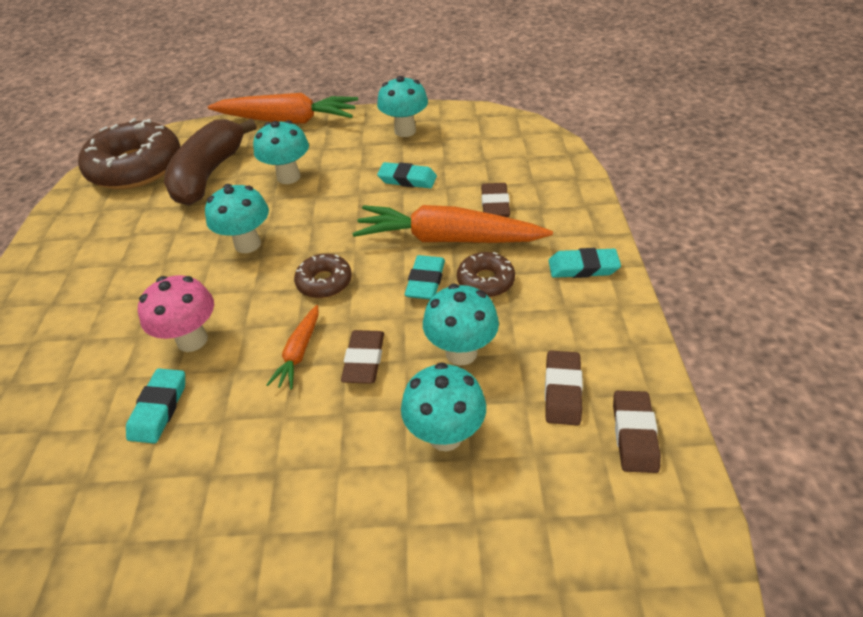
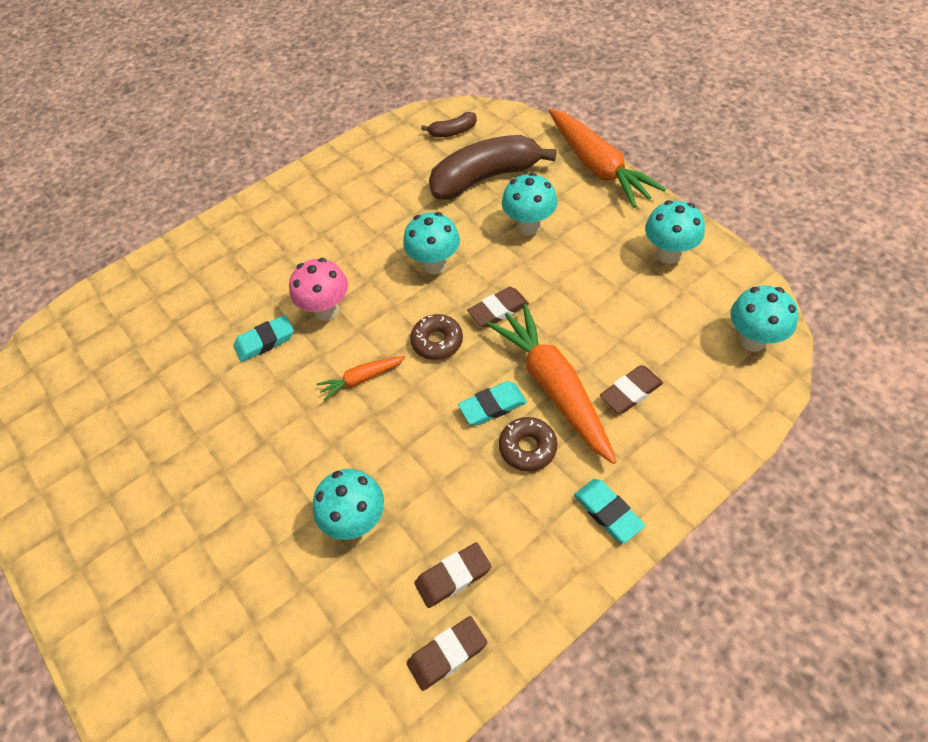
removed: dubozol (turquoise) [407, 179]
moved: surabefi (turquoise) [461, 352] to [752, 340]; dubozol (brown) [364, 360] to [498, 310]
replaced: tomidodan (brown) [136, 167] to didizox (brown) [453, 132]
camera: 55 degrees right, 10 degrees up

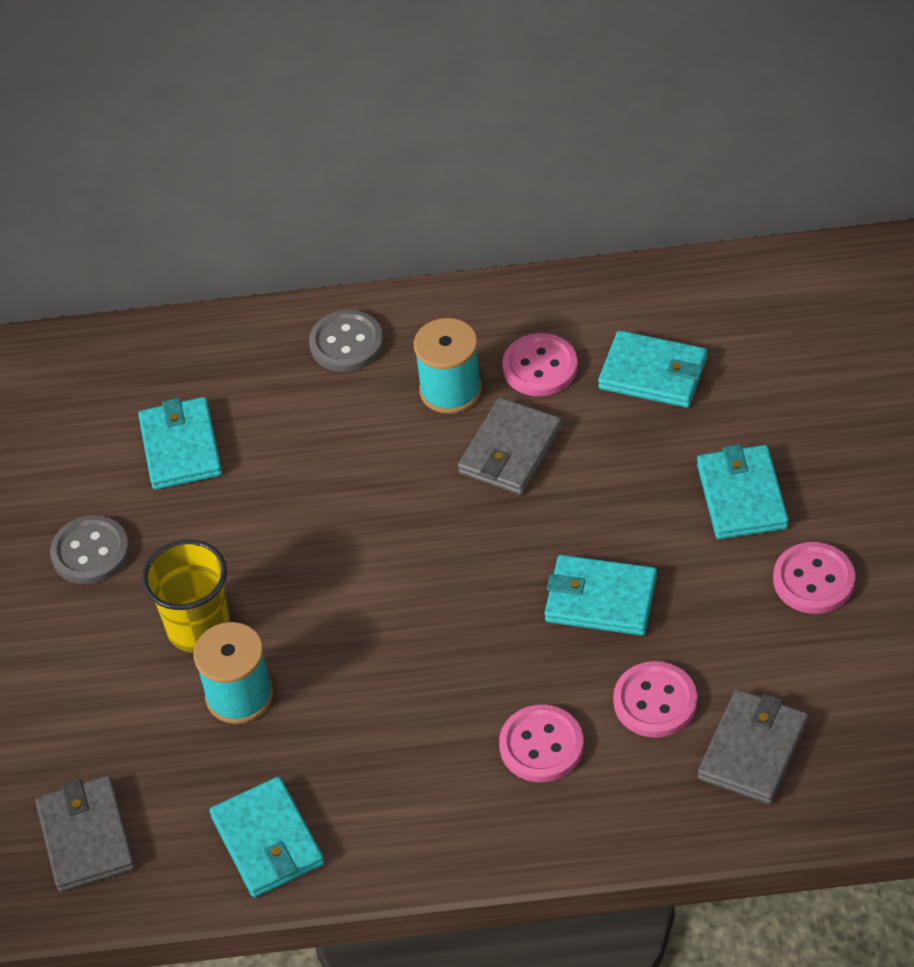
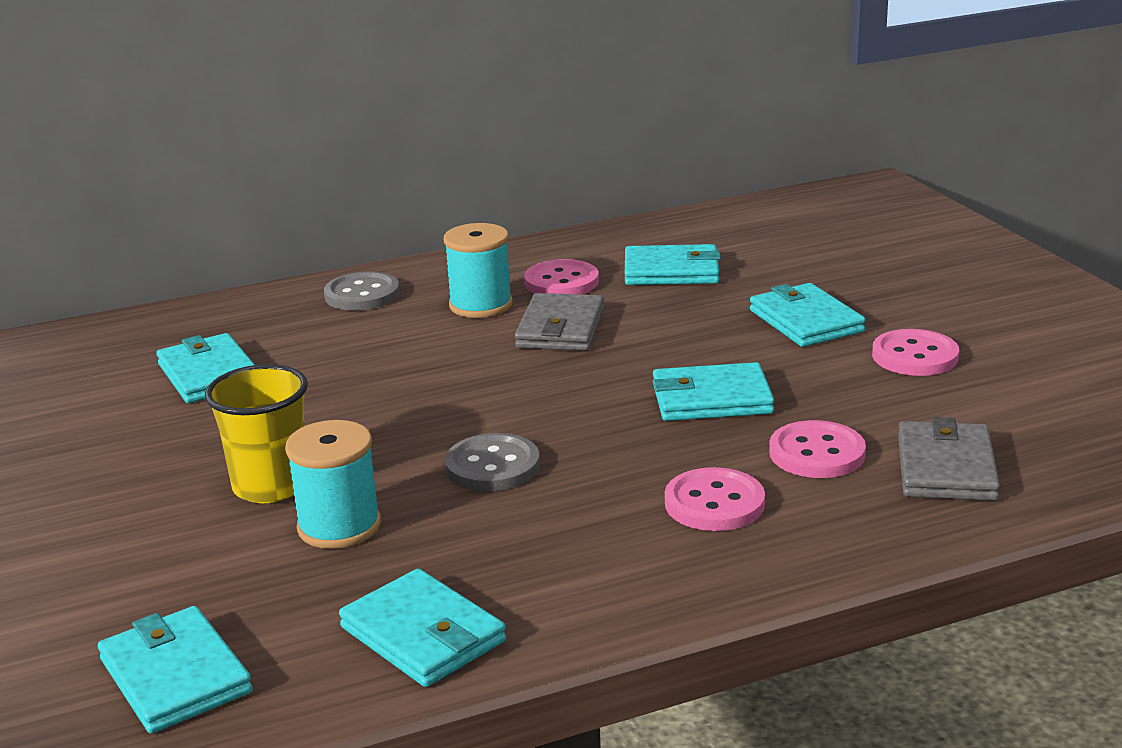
moved: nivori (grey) [90, 552] to [492, 466]
recoloured: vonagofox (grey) [86, 837] to vonagofox (turquoise) [175, 676]
camera: 20 degrees left, 25 degrees down

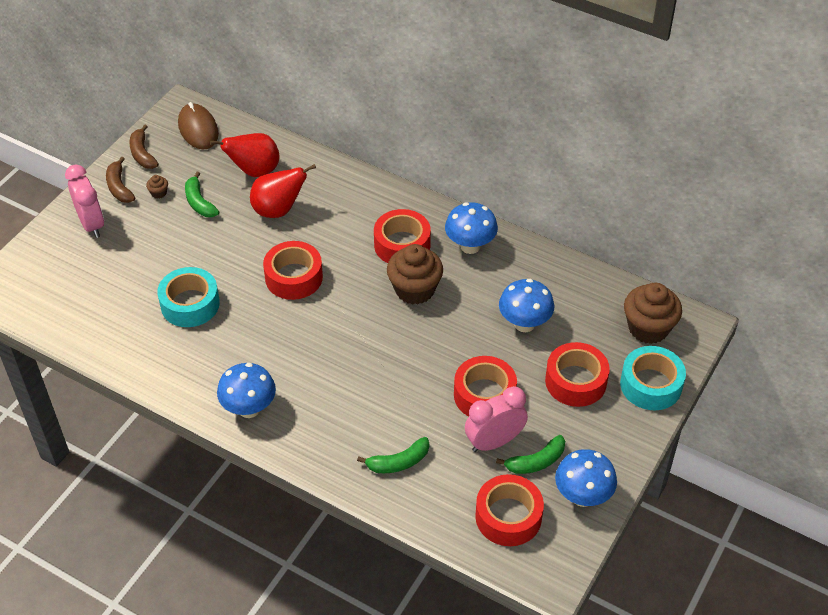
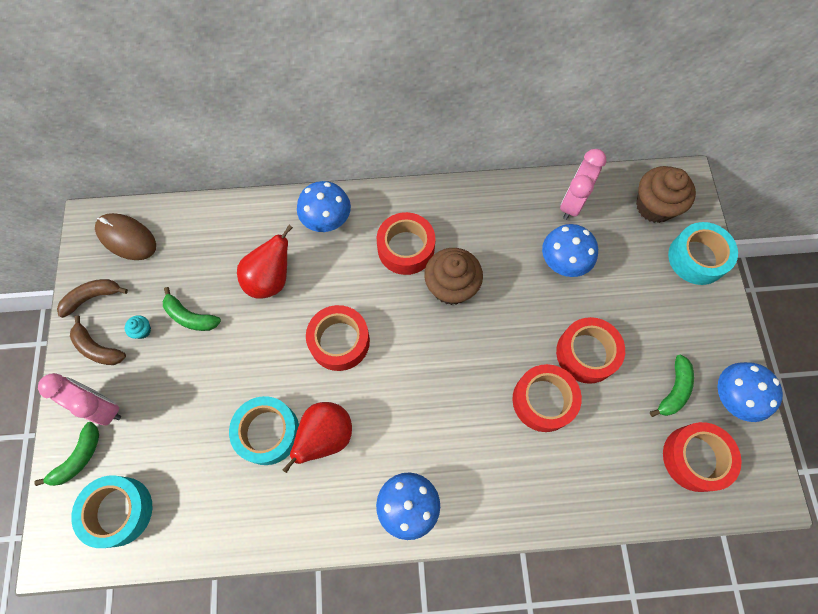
added: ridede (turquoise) [119, 511]
moved: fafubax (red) [254, 171] to [325, 436]; surabefi (blue) [470, 246] to [327, 221]; ridede (red) [575, 381] to [543, 400]; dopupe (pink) [494, 442] to [572, 203]; didizox (green) [398, 462] to [78, 458]
recoloured: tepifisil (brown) [159, 193] to tepifisil (turquoise) [142, 330]
turned: didizox (brown) [142, 154] = [92, 297] 120 degrees clockwise
camera: 35 degrees left, 20 degrees up

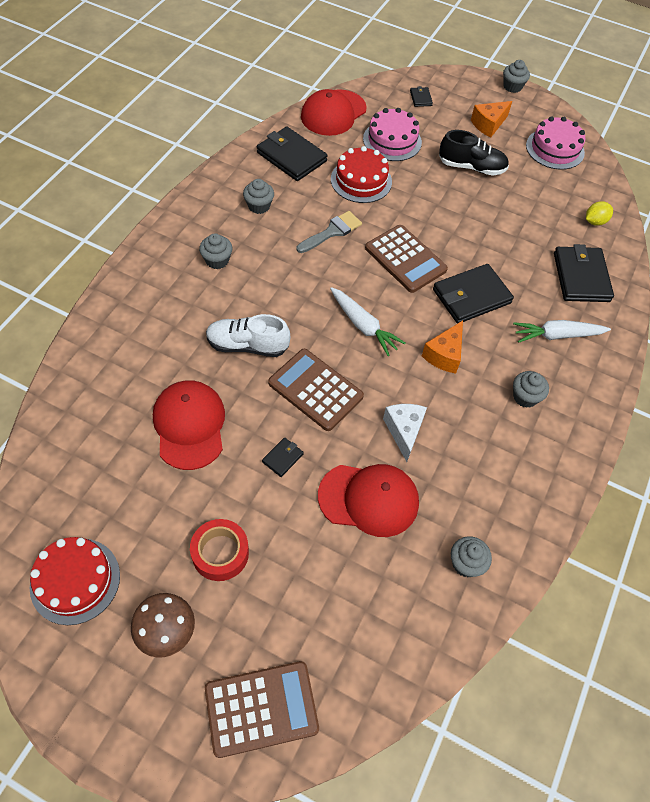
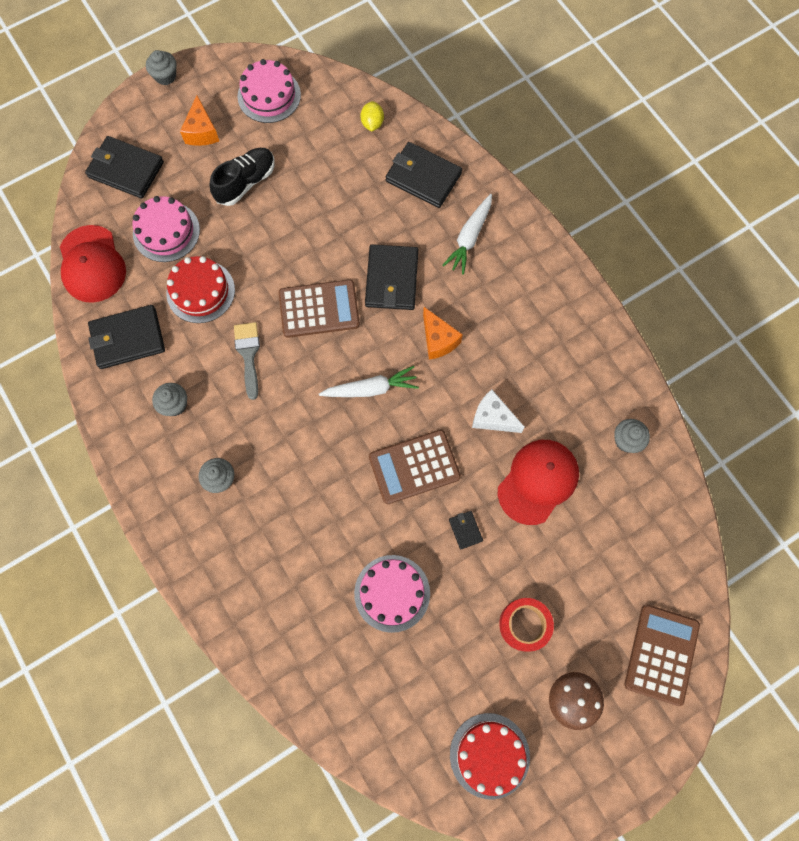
removed: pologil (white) [247, 345]; tepifisil (grey) [525, 397]
replaced: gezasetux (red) [189, 425] to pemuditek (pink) [392, 593]
resized: vonagofox (black) [420, 98] = [126, 170] x2.19
camera: 55 degrees left, 15 degrees up

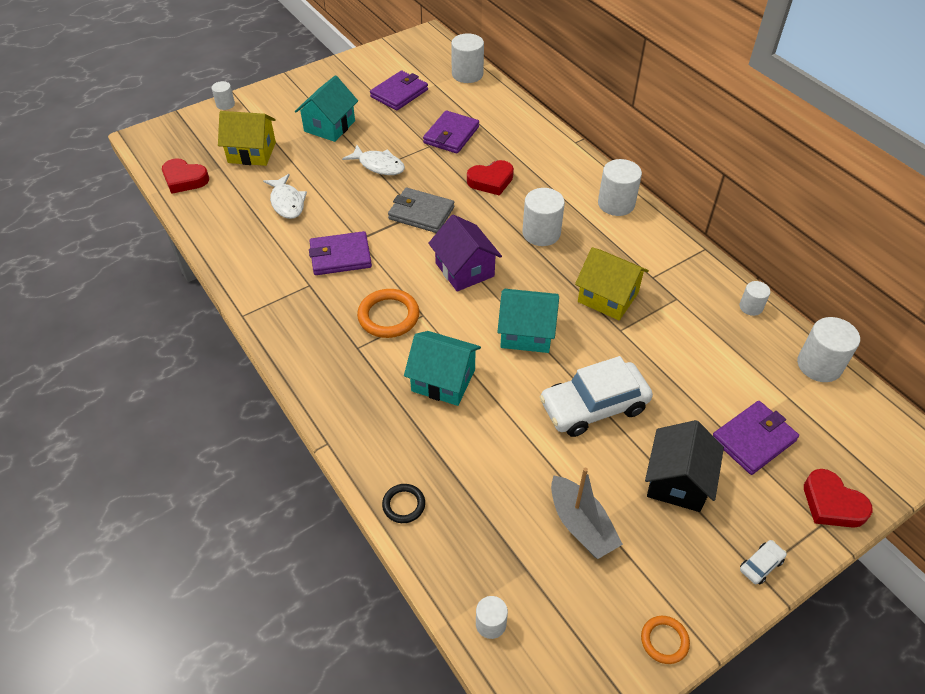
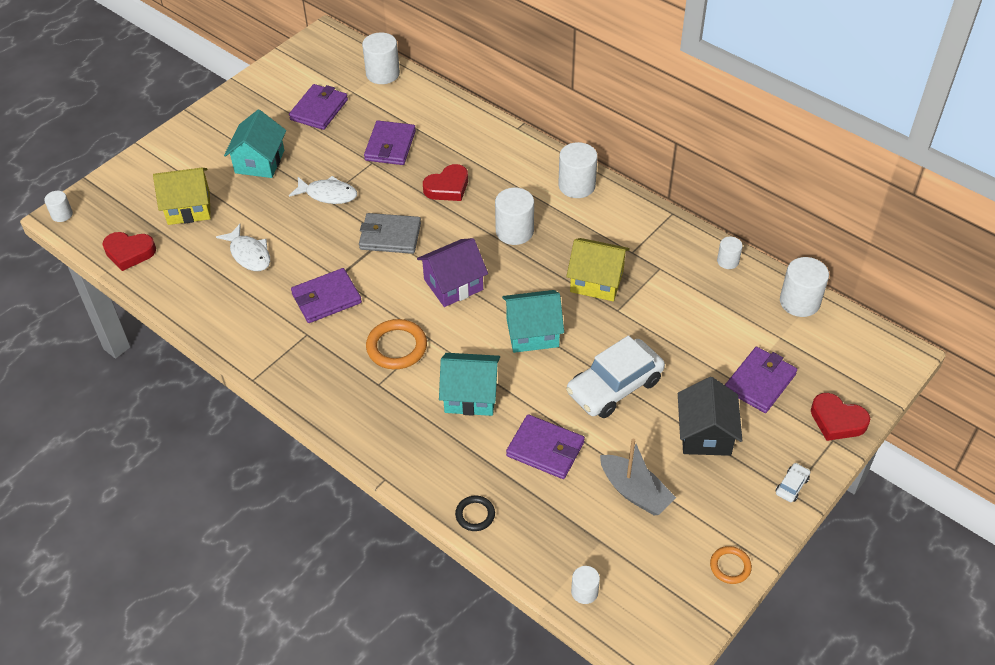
added: vonagofox (purple) [545, 449]
moved: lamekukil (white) [225, 104] to [62, 214]
turned: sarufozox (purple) [464, 270] = [453, 284] 75 degrees counterclockwise
camera: 15 degrees left, 0 degrees up

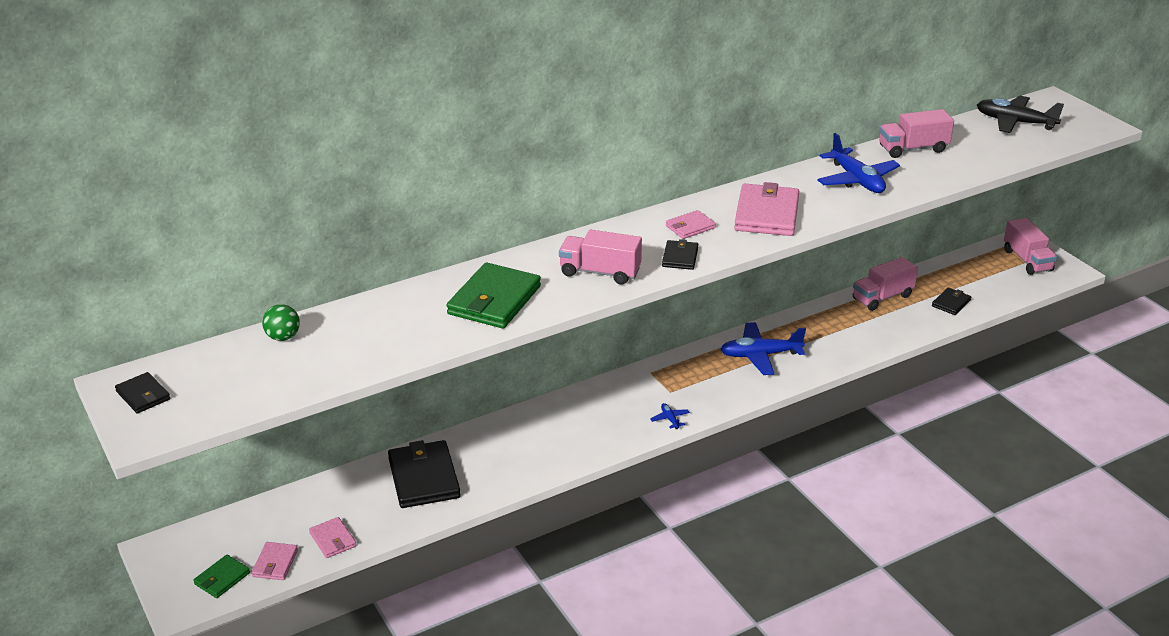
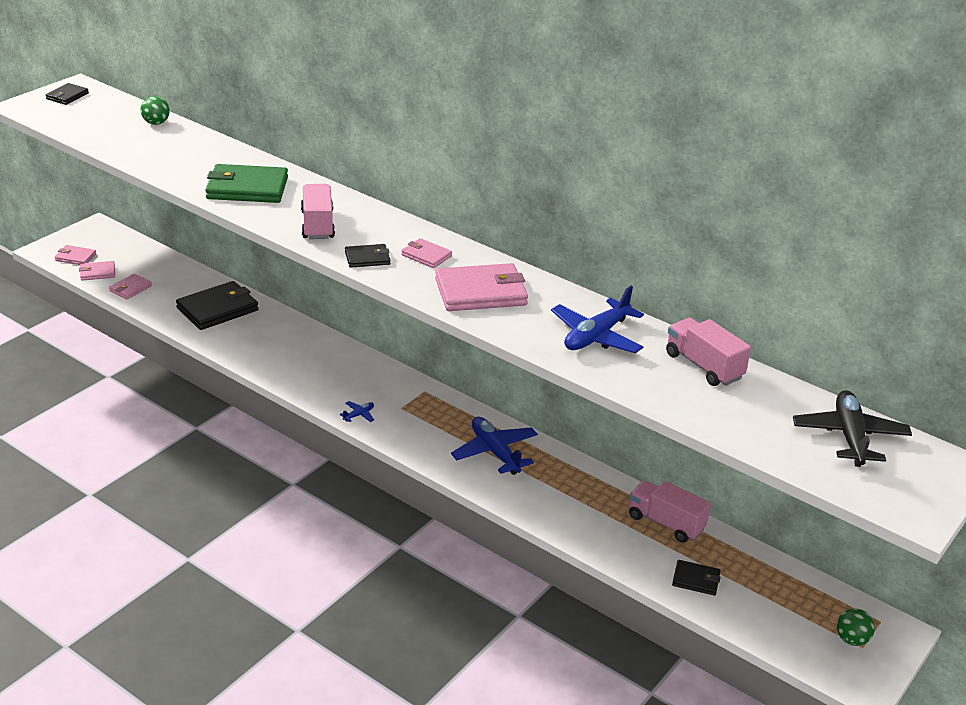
replaced: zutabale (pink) [1027, 260] to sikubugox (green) [851, 639]
recoloured: vonagofox (green) [222, 578] to vonagofox (pink) [75, 257]
camera: 65 degrees right, 0 degrees up

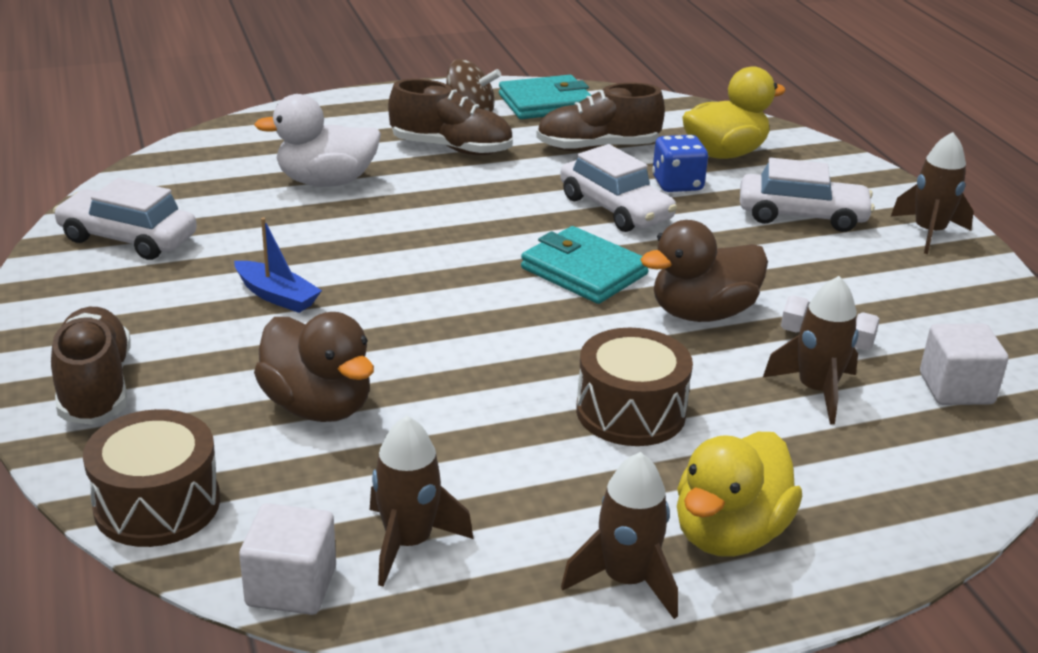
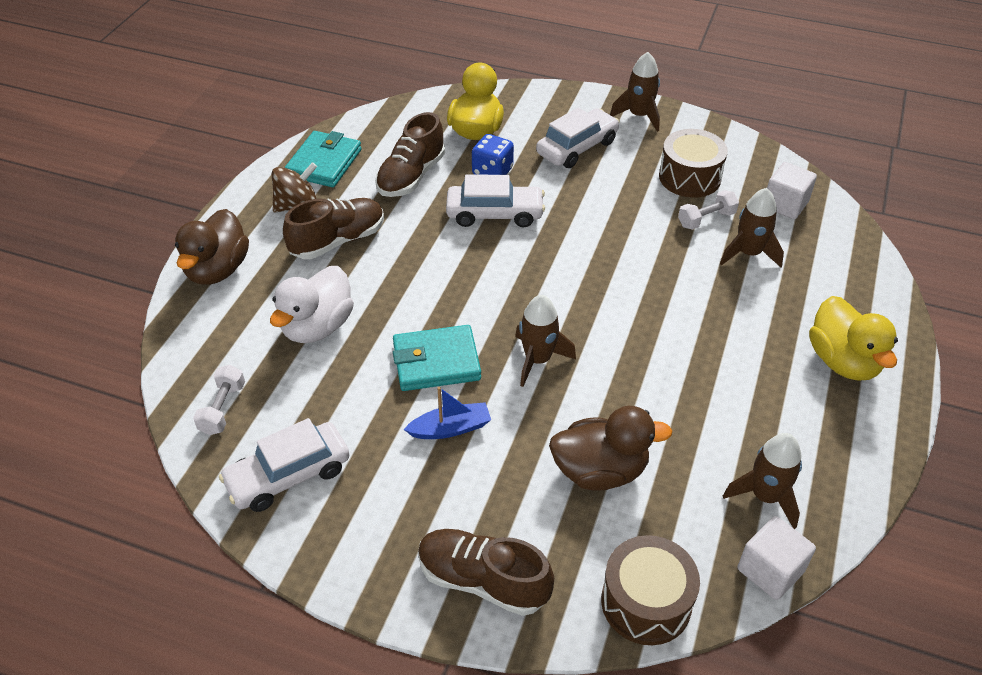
added: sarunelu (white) [223, 409]
moved: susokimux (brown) [702, 313] to [217, 270]; vonagofox (turquoise) [583, 271] to [436, 362]; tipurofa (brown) [630, 412] to [689, 177]; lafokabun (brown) [626, 580] to [538, 360]
camera: 50 degrees left, 15 degrees up

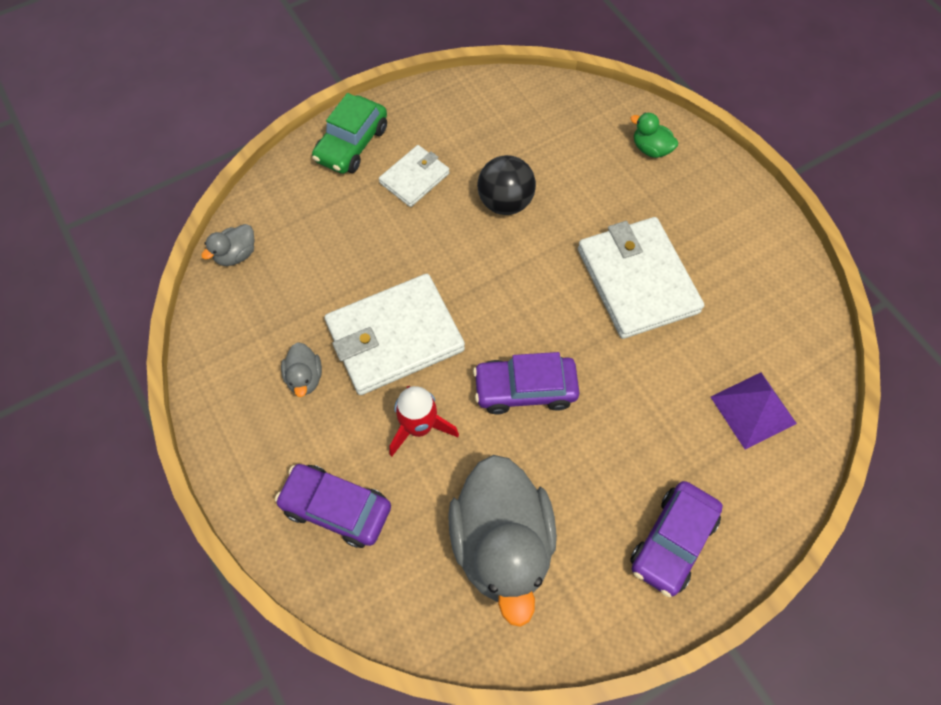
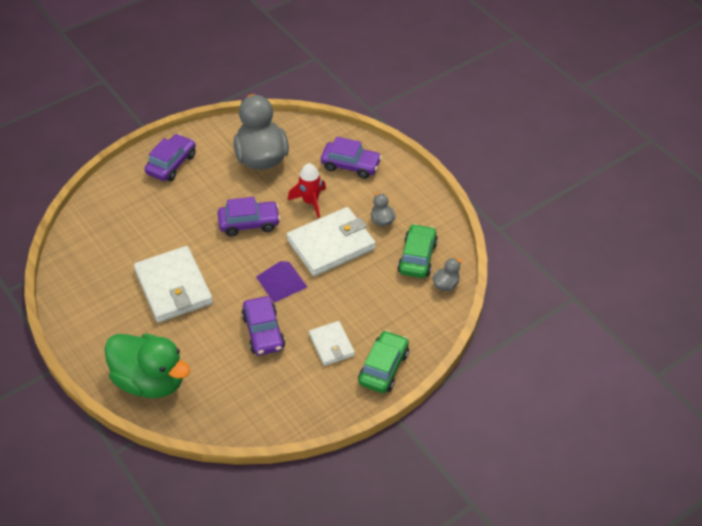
added: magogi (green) [417, 257]
moved: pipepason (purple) [753, 410] to [281, 281]
replaced: sikubugox (black) [505, 202] to magogi (purple) [263, 332]
turned: vonagofox (white) [414, 178] = [331, 345] 60 degrees counterclockwise
resized: susokimux (green) [650, 149] = [150, 381] x2.37
camera: 175 degrees right, 15 degrees down

